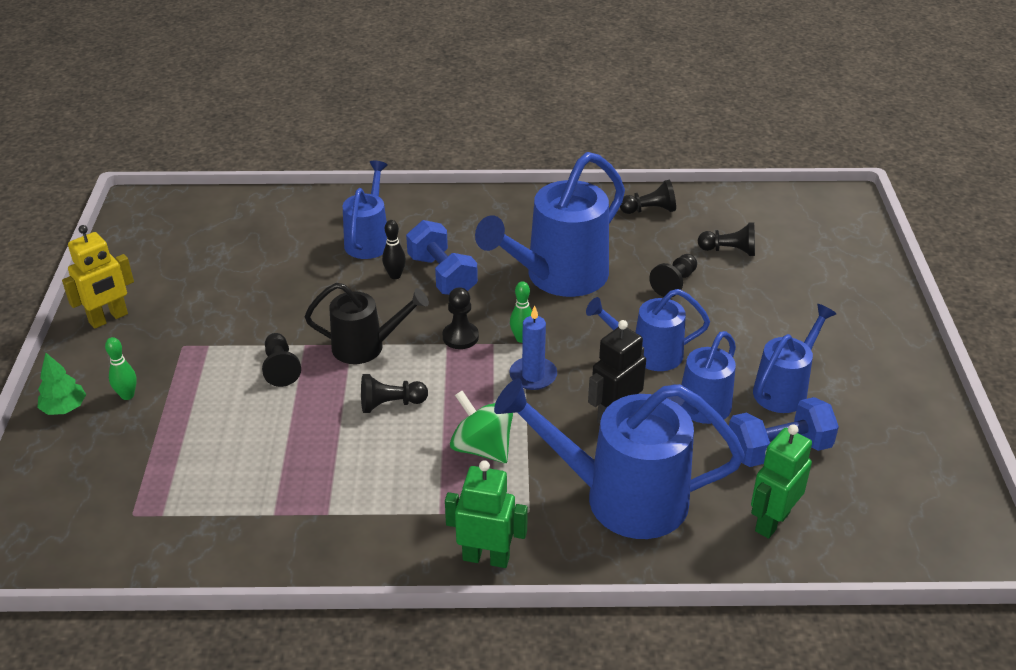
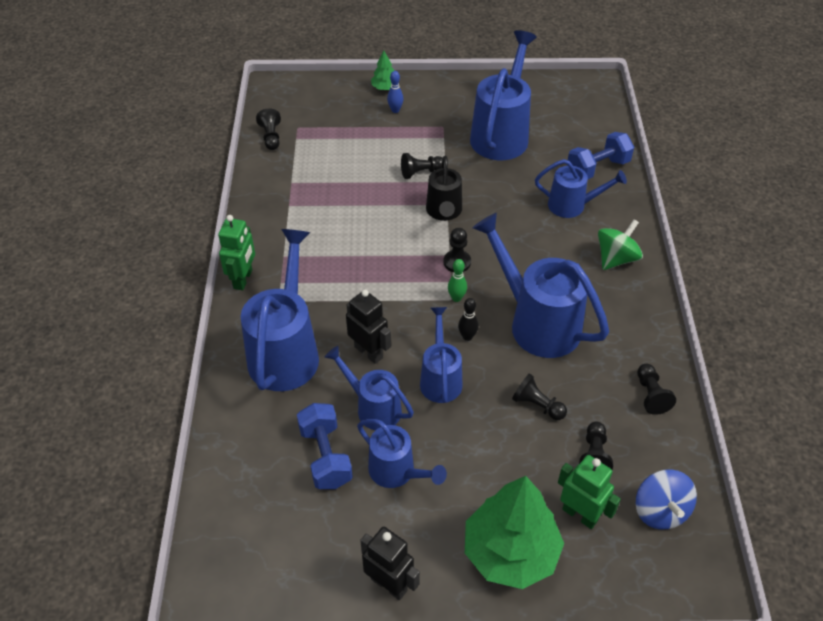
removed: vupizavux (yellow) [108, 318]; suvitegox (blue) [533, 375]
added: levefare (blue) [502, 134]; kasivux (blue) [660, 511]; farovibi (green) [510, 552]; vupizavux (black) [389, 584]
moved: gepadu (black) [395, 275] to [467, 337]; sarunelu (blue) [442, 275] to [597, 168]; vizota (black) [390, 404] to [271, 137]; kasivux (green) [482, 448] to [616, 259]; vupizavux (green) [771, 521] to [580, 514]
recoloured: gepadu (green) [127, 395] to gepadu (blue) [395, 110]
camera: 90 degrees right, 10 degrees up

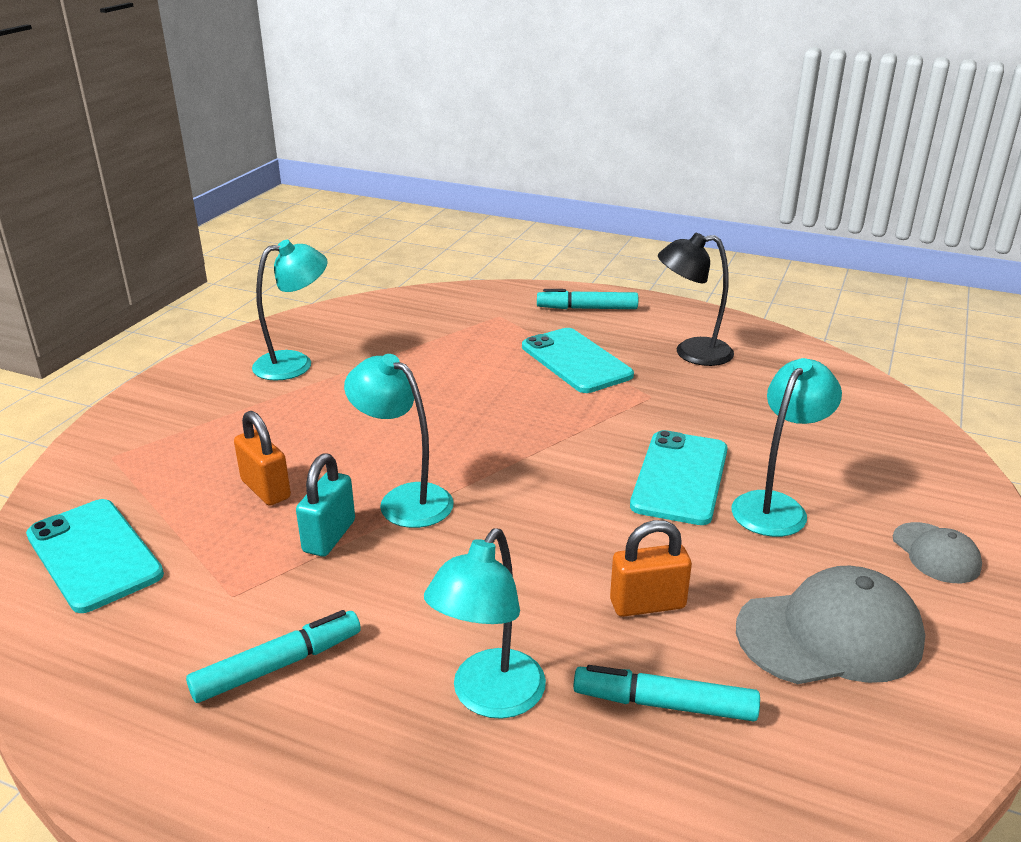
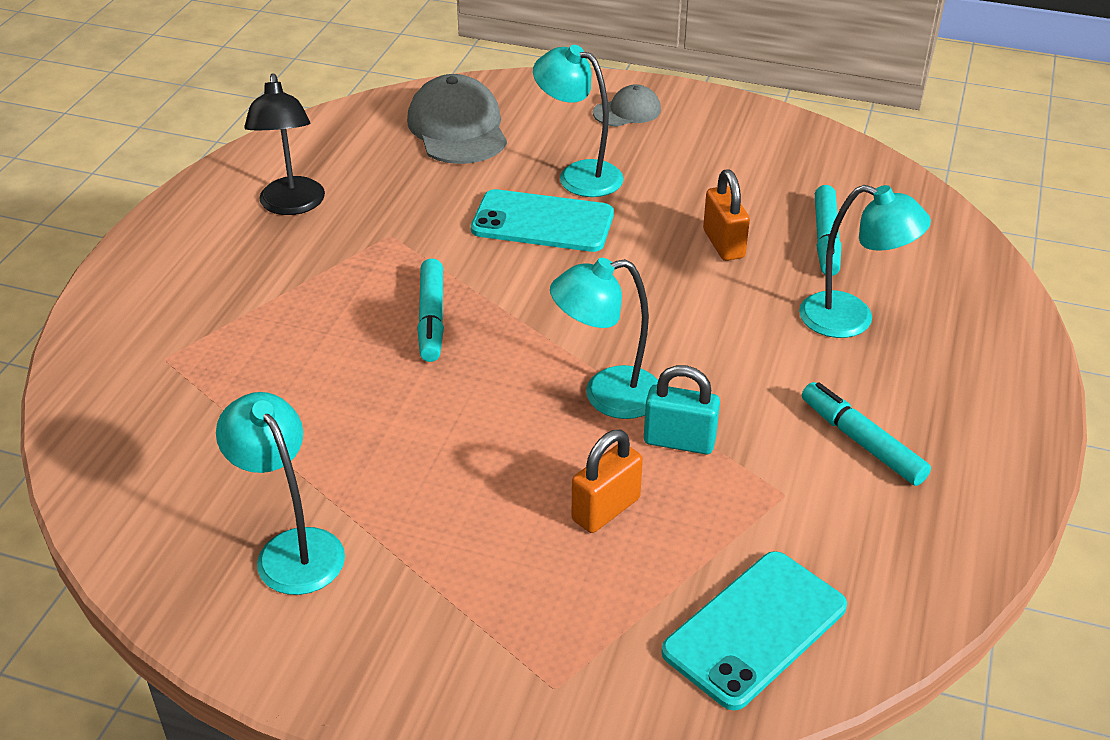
removed: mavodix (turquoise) [576, 361]
moved: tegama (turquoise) [587, 308] to [432, 318]; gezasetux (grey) [830, 634] to [458, 128]
turned: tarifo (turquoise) [404, 499] = [607, 395] 45 degrees clockwise
camera: 95 degrees left, 10 degrees up

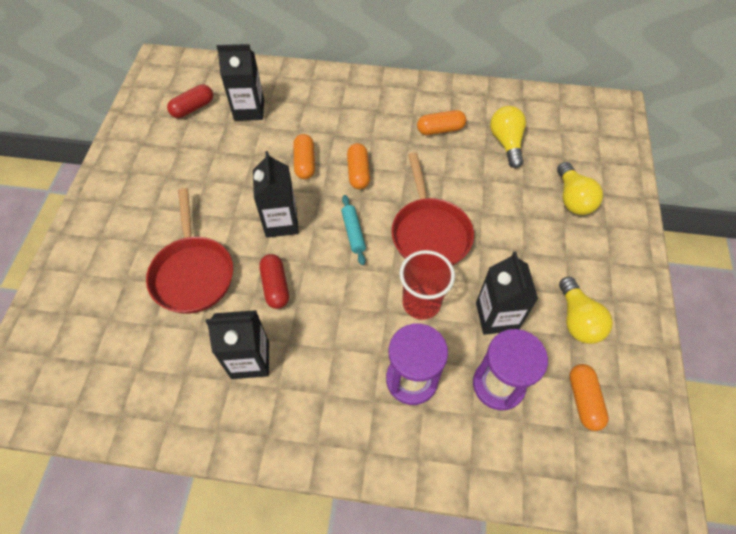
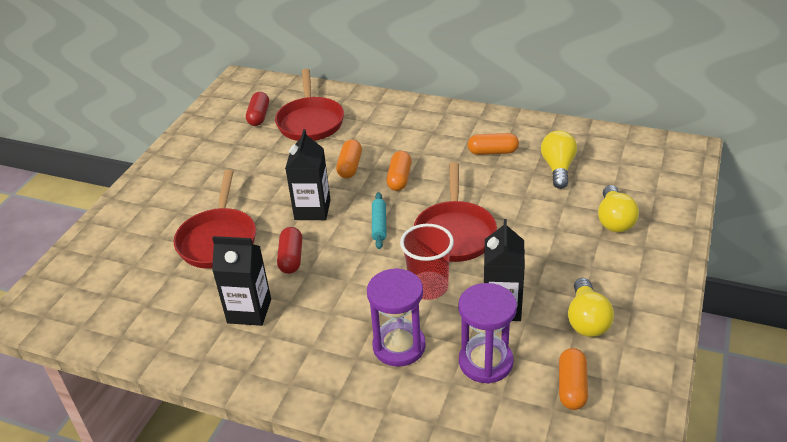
replaced: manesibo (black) [249, 110] to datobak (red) [310, 121]
turned: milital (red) [193, 108] = [259, 116] 60 degrees counterclockwise
camera: 15 degrees right, 20 degrees down

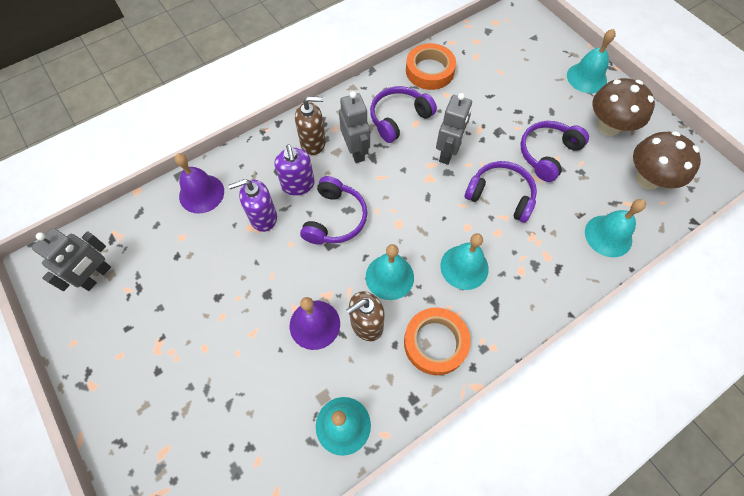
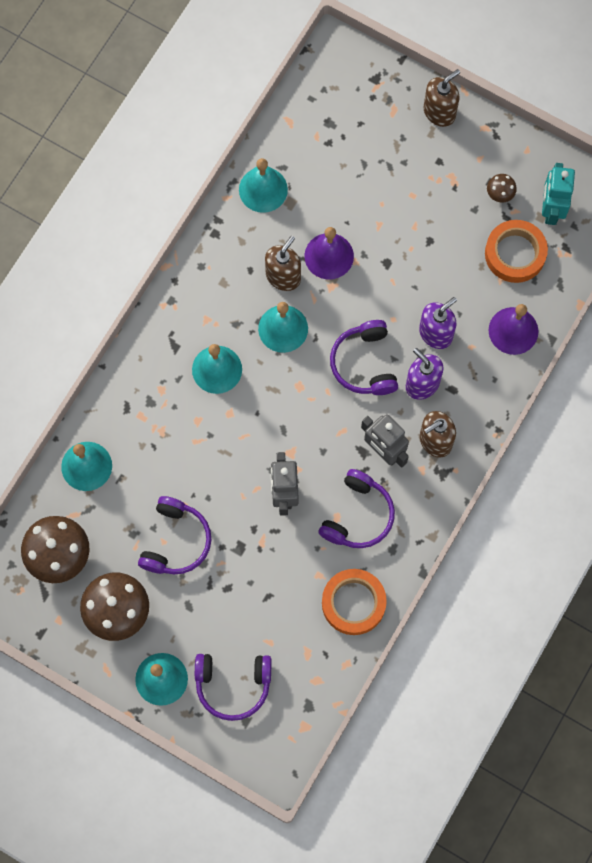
added: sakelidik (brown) [439, 112]; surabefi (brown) [500, 194]
moved: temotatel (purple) [500, 195] to [233, 685]; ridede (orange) [435, 343] to [515, 254]
recoloured: vupizavux (grey) [97, 276] to vupizavux (turquoise) [551, 210]
camera: 155 degrees right, 10 degrees up

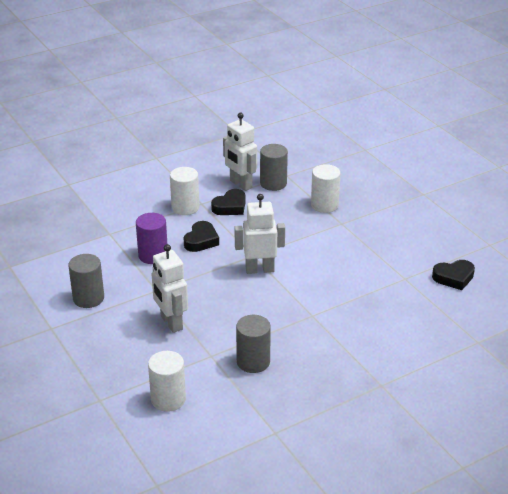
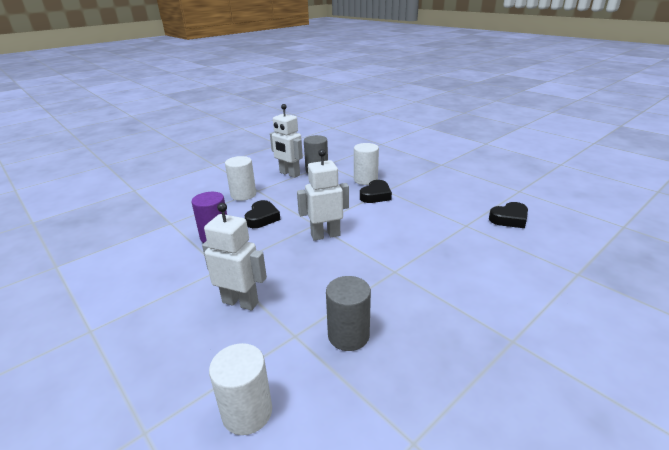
removed: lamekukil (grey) [88, 298]
moved: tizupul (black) [230, 207] to [376, 195]
turned: vupizavux (white) [171, 323] = [240, 302] 150 degrees clockwise
camera: 10 degrees left, 5 degrees down

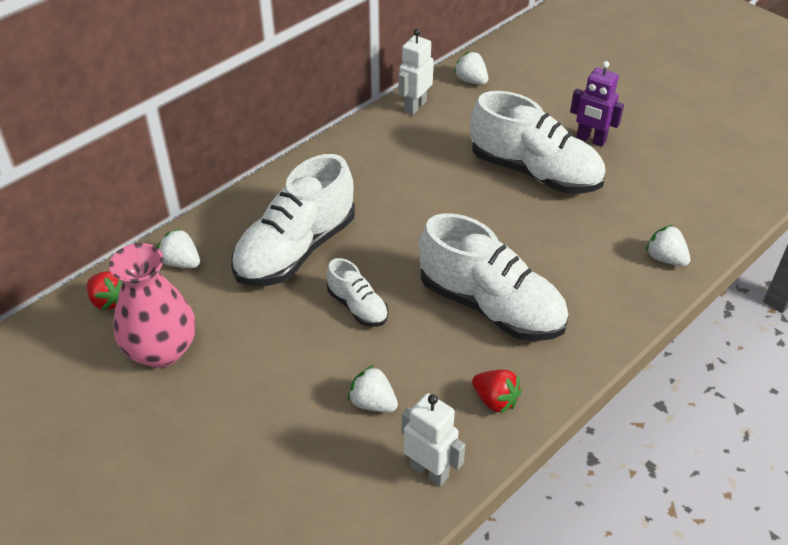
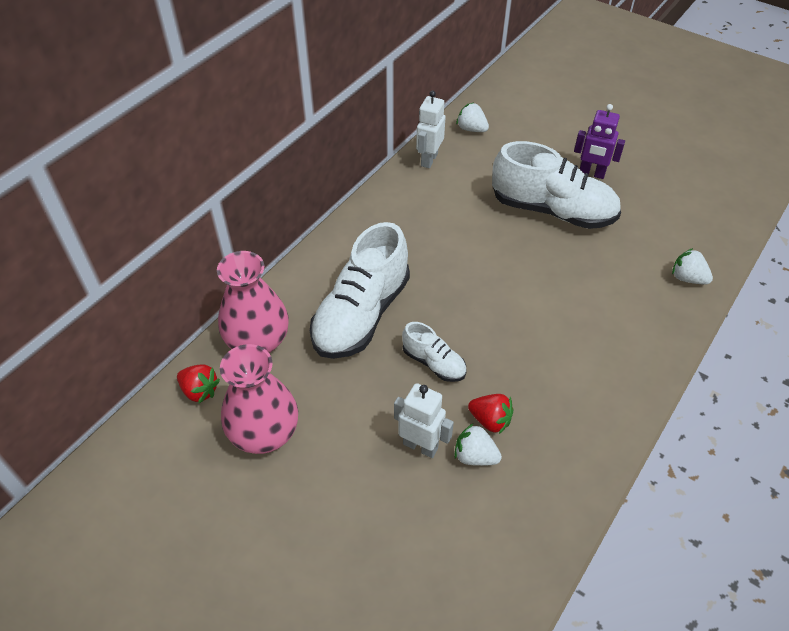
removed: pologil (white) [490, 306]
moved: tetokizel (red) [495, 400] to [490, 420]; vupizavux (white) [429, 471] to [420, 446]
replaced: tetokizel (white) [181, 262] to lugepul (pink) [258, 342]
camera: 10 degrees left, 5 degrees up

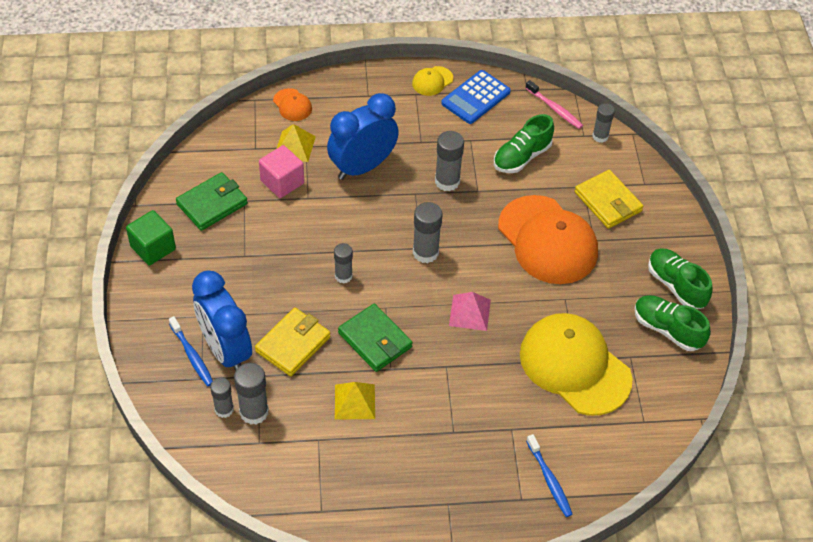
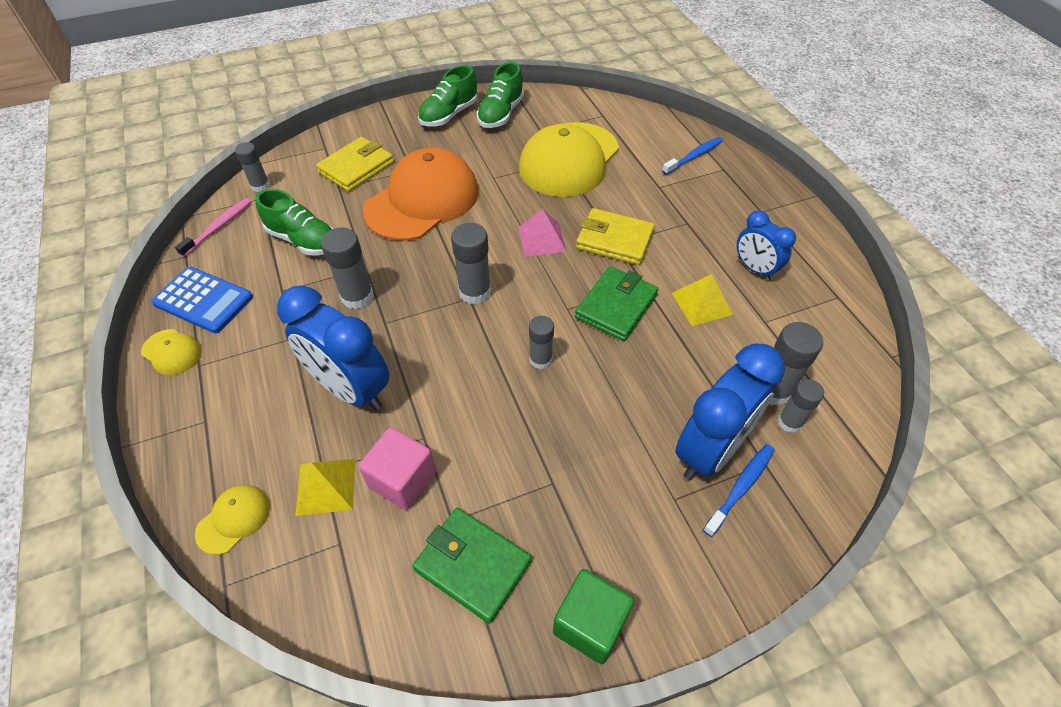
added: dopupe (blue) [754, 269]
moved: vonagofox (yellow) [293, 344] to [614, 240]
recoloured: gezasetux (orange) [292, 105] to gezasetux (yellow) [234, 519]
camera: 105 degrees left, 0 degrees up

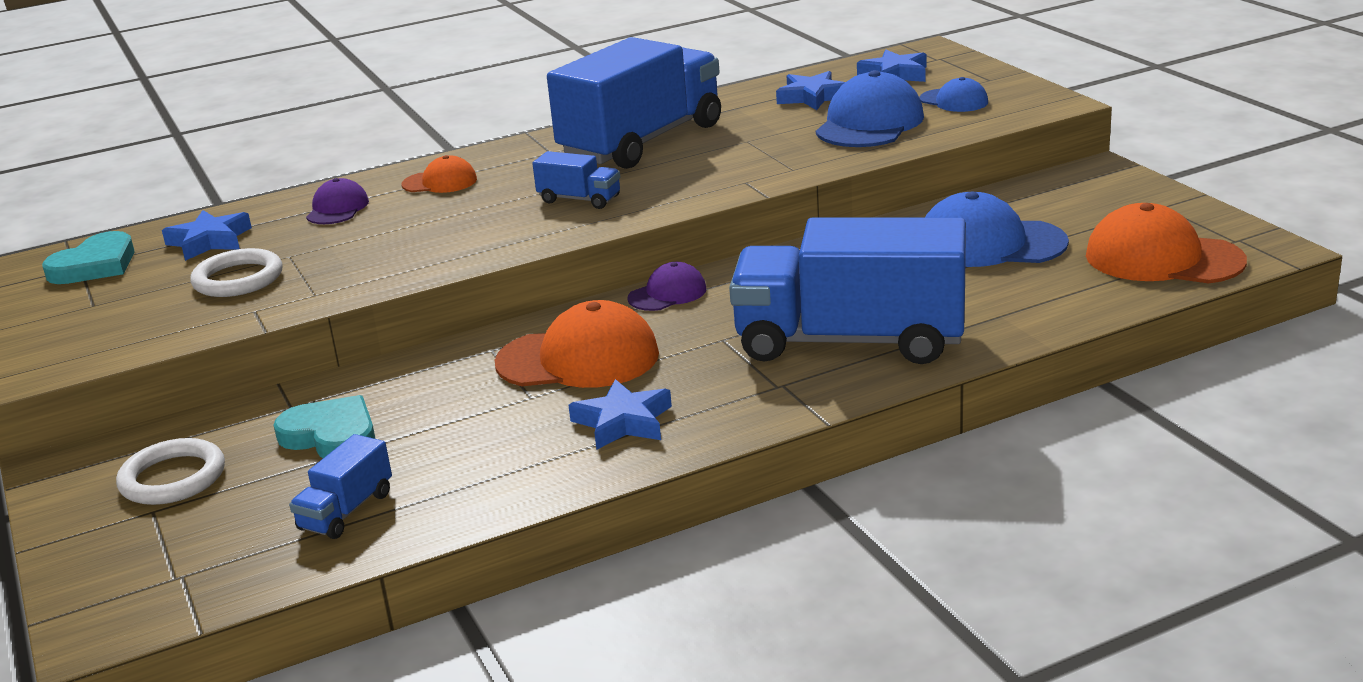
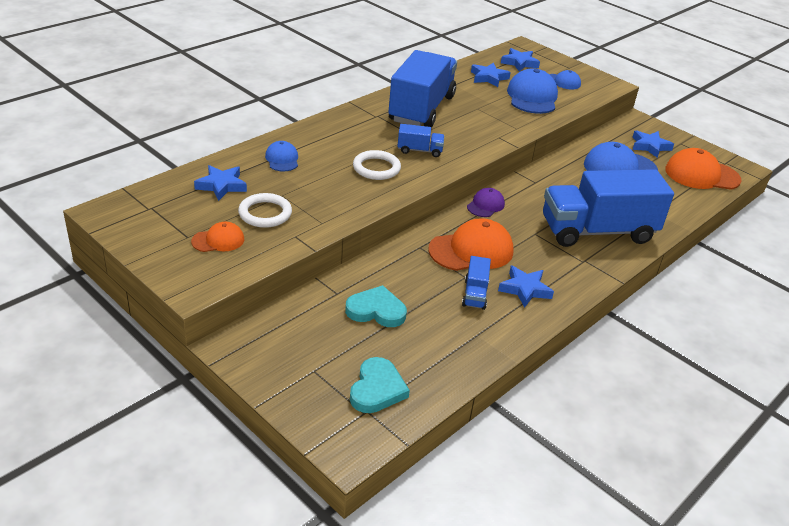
added: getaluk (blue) [650, 146]
moved: gezasetux (orange) [440, 182] to [218, 240]; tizupul (turquoise) [95, 265] to [377, 389]; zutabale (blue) [346, 511] to [475, 294]; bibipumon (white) [173, 478] to [376, 168]
recoloured: gezasetux (purple) [337, 209] to gezasetux (blue) [282, 159]
camera: 25 degrees left, 10 degrees up

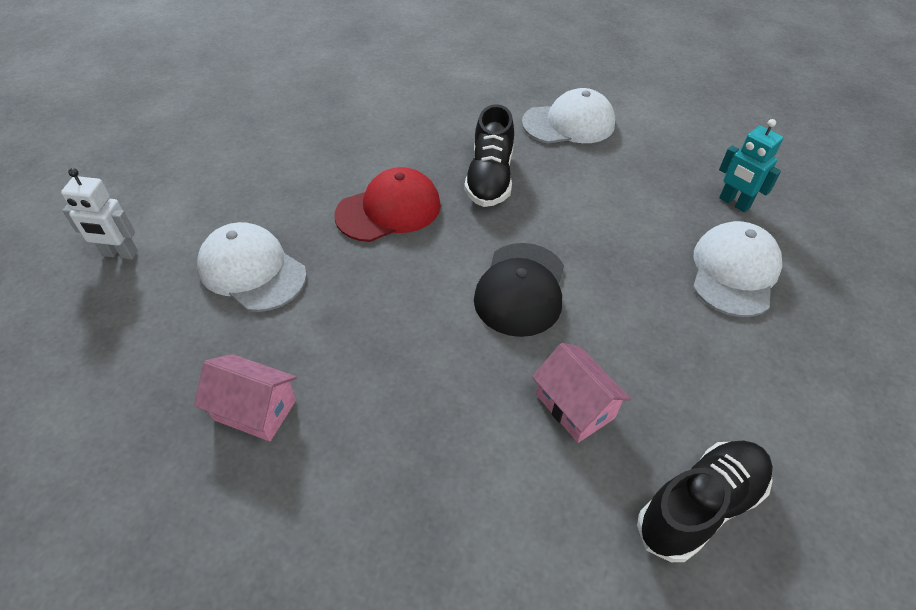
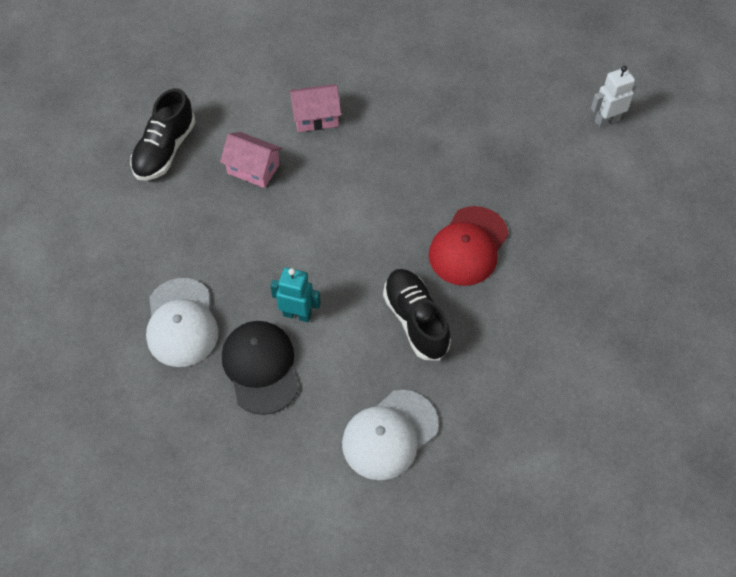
removed: gezasetux (white) [252, 270]
moved: vupizavux (turquoise) [734, 203] to [297, 314]; gezasetux (black) [520, 289] to [261, 367]; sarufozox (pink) [255, 410] to [315, 117]
camera: 150 degrees right, 10 degrees up

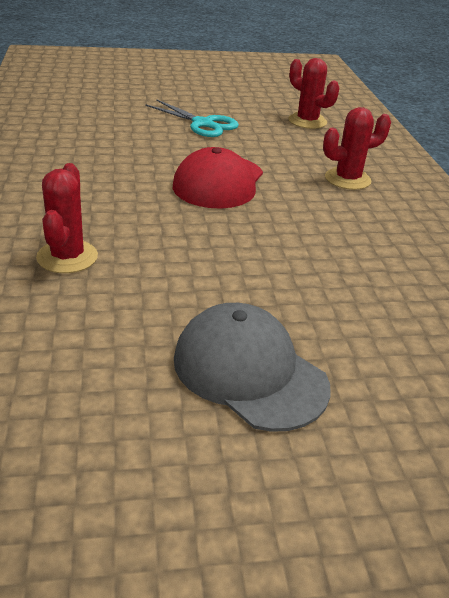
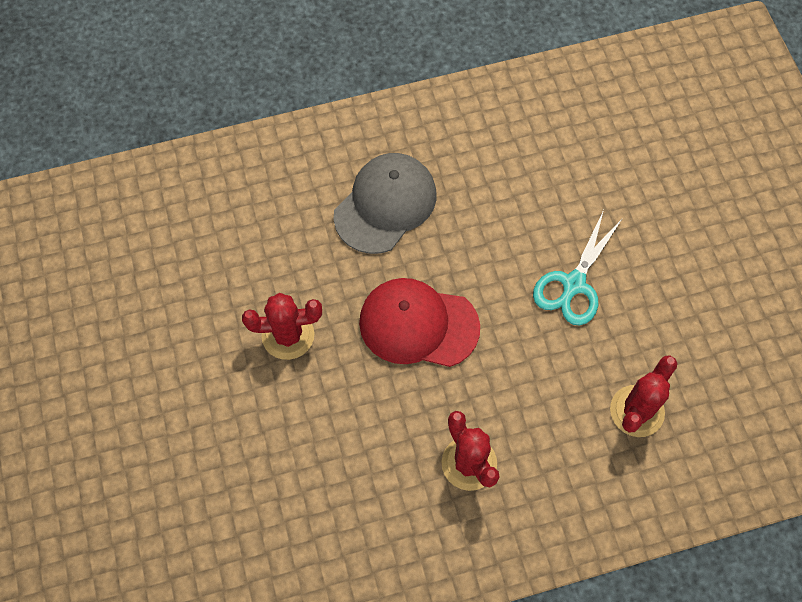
moved: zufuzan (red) [67, 257] to [288, 335]; gezasetux (grey) [249, 372] to [385, 204]
camera: 85 degrees right, 30 degrees up

